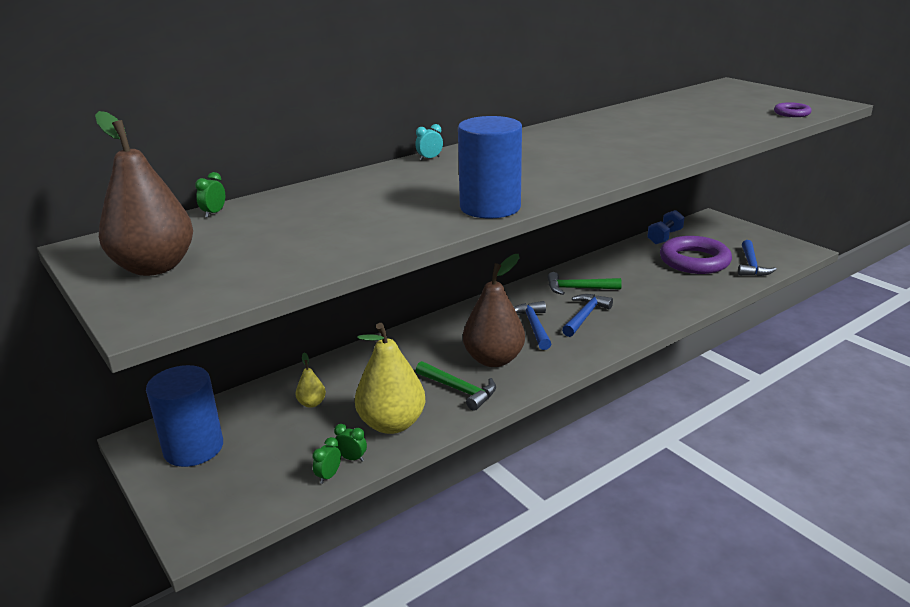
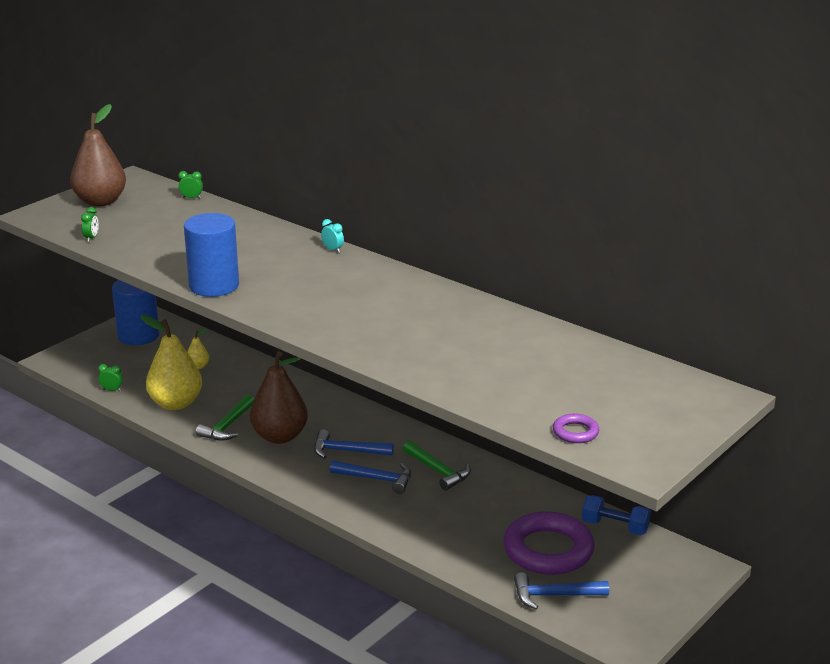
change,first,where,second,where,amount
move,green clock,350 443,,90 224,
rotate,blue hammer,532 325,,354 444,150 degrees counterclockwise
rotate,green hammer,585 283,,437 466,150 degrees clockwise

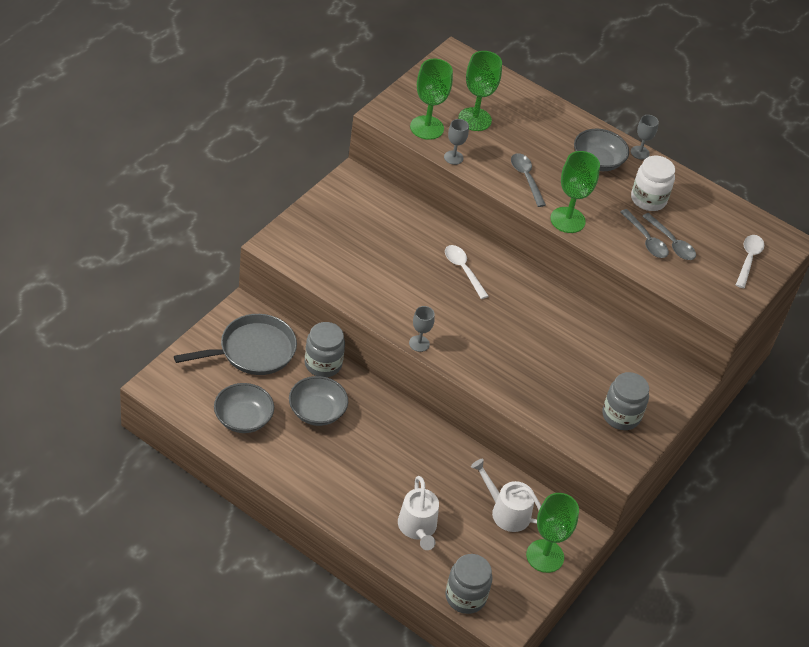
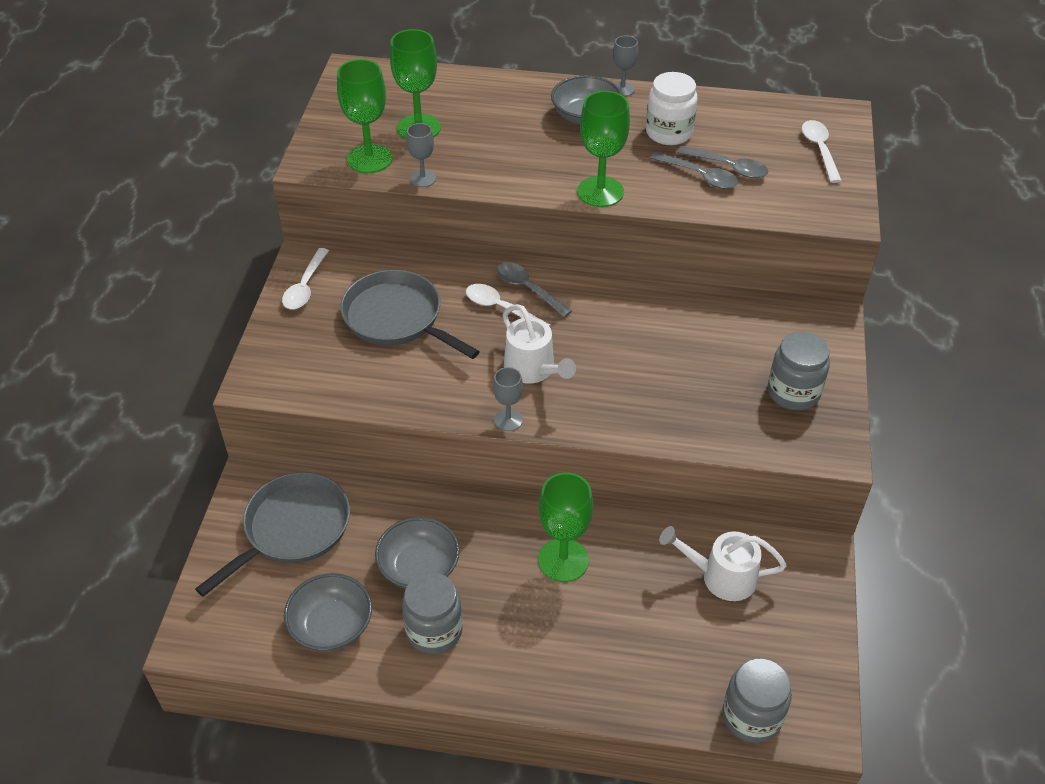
change,first,where,second,where,amount
move,grey jar,325 349,,432 613,
move,white watering can,418 513,,539 343,
move,grey spoon,528 180,,534 289,
move,green goblet,552 533,,565 527,
insert,,,white spoon,305 278,
insert,,,grey pan,410 314,

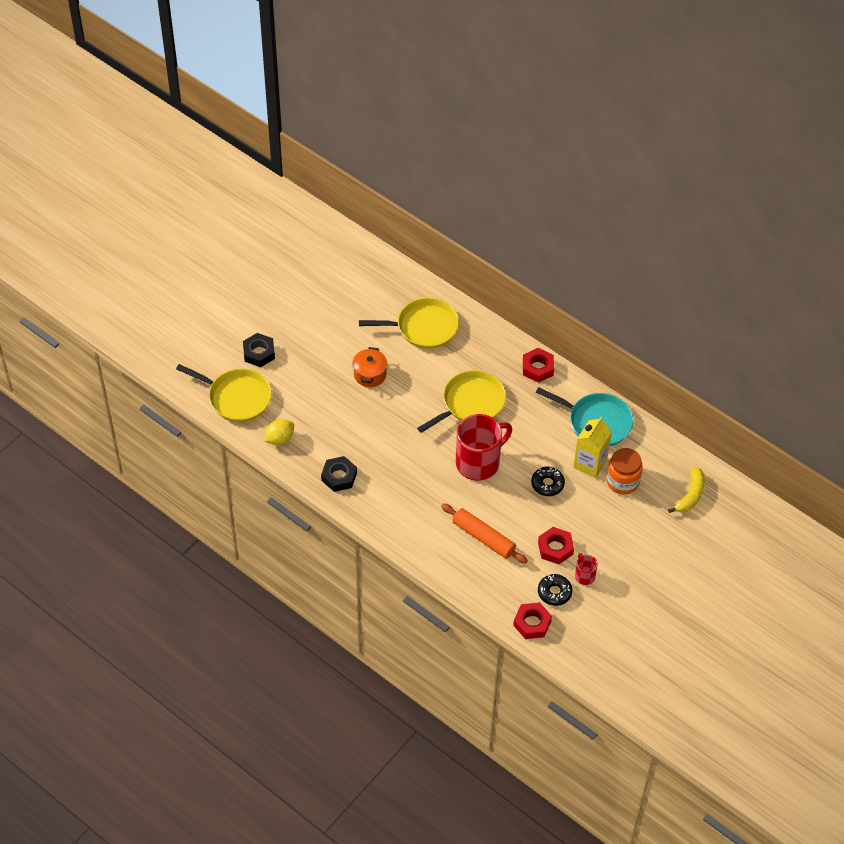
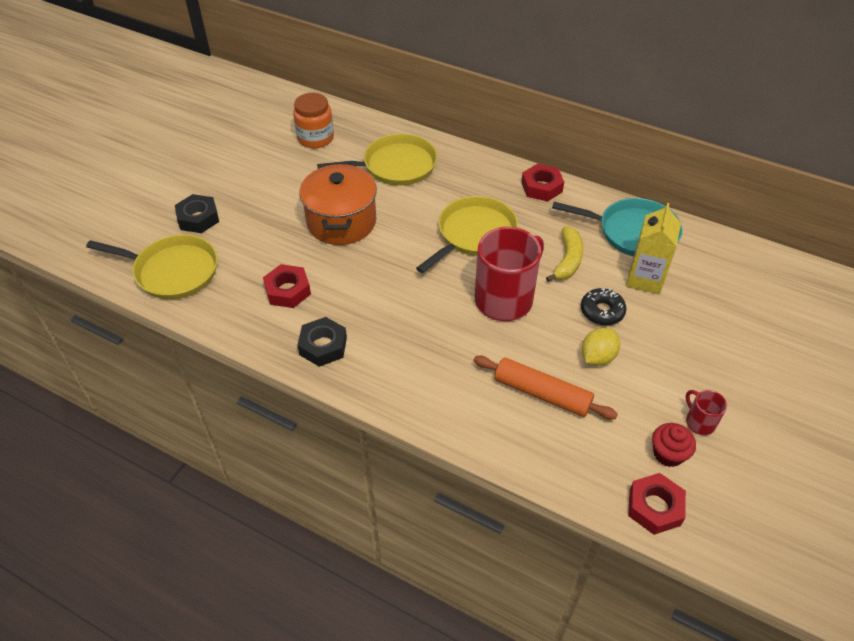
change,first,where,second,where,amount
move,yellow lemon,279 432,,601 347,
resize,orange pot,369 367,,338 204,x1.70
move,red nut,556 545,,287 286,
replace,black donut,555 590,red cupcake,674 445,
move,orange jar,624 471,,313 120,
move,yellow banana,686 490,,564 254,

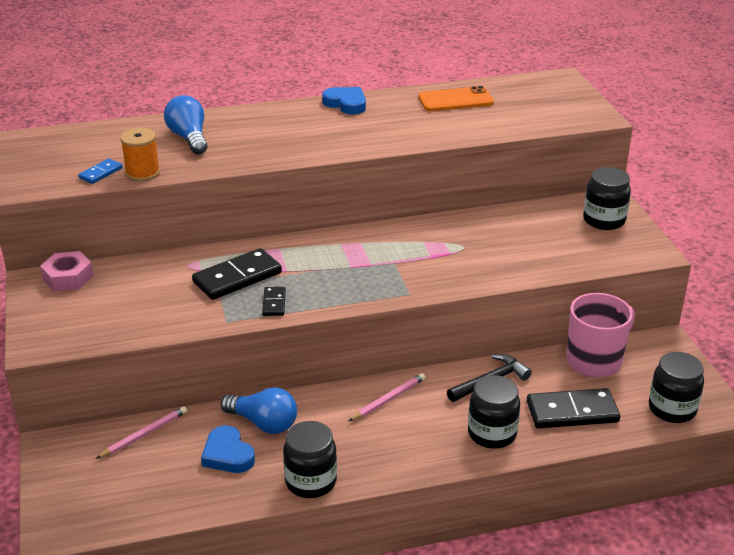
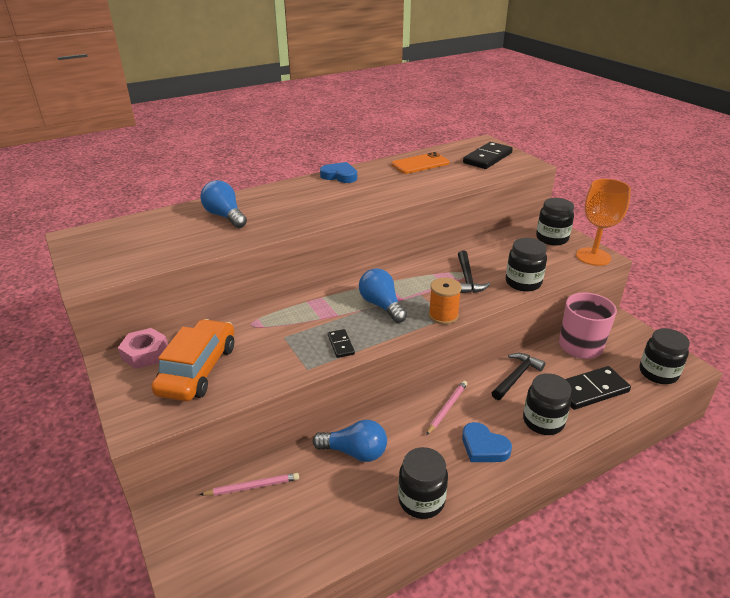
change,first,where,second,where,amount
delete,blue domino,101 171,,,
rotate,pink pencil,141 432,,249 484,45 degrees clockwise
move,orange spool,140 154,,445 301,
move,black domino,237 274,,488 155,
move,blue heart,228 449,,487 442,
insert,,,orange car,192 360,
insert,,,blue light bulb,383 295,
insert,,,black hammer,474 271,
insert,,,black jar,526 265,
insert,,,orange goblet,603 222,

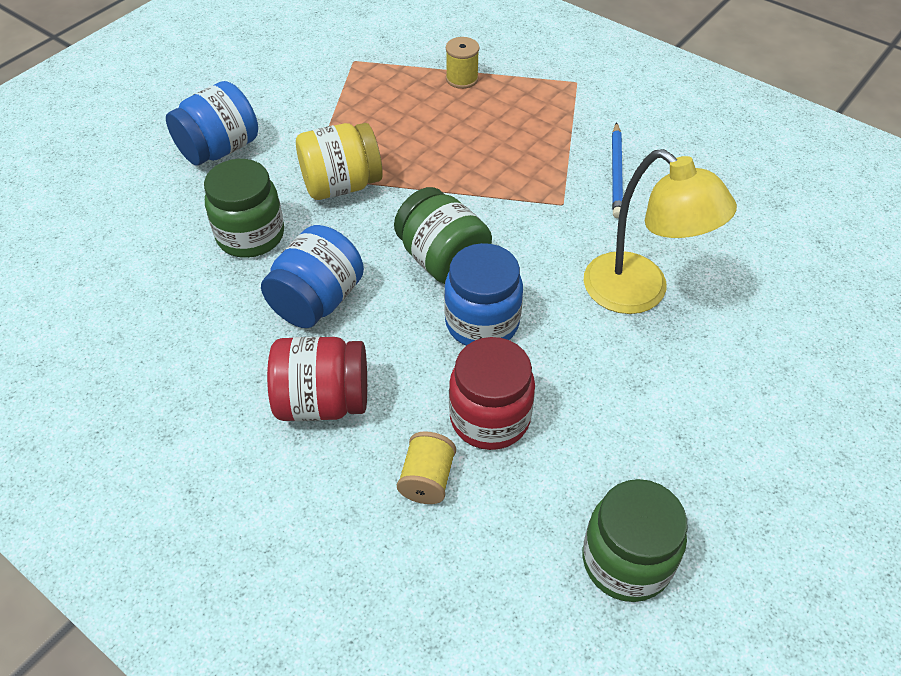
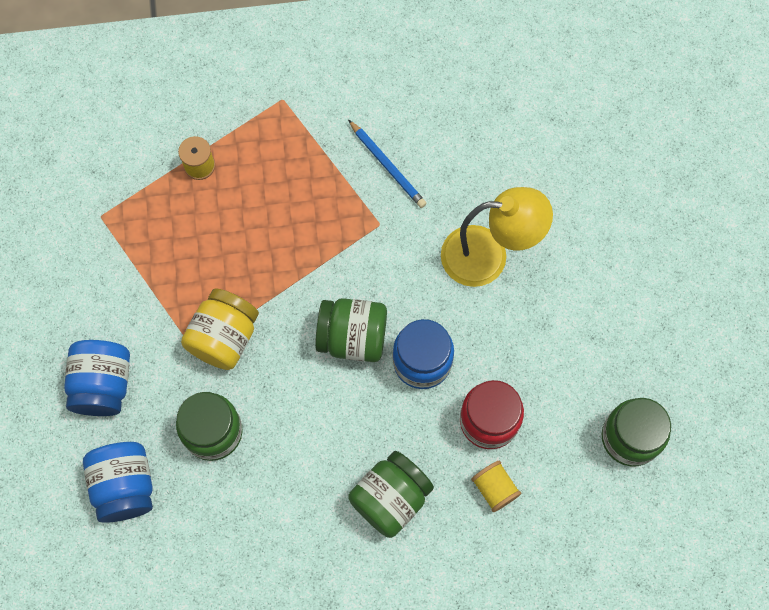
change,first,where,second,where,amount
move,blue jar,312 276,,118 482,
recolor,red jar,317 379,green jar,391 494,

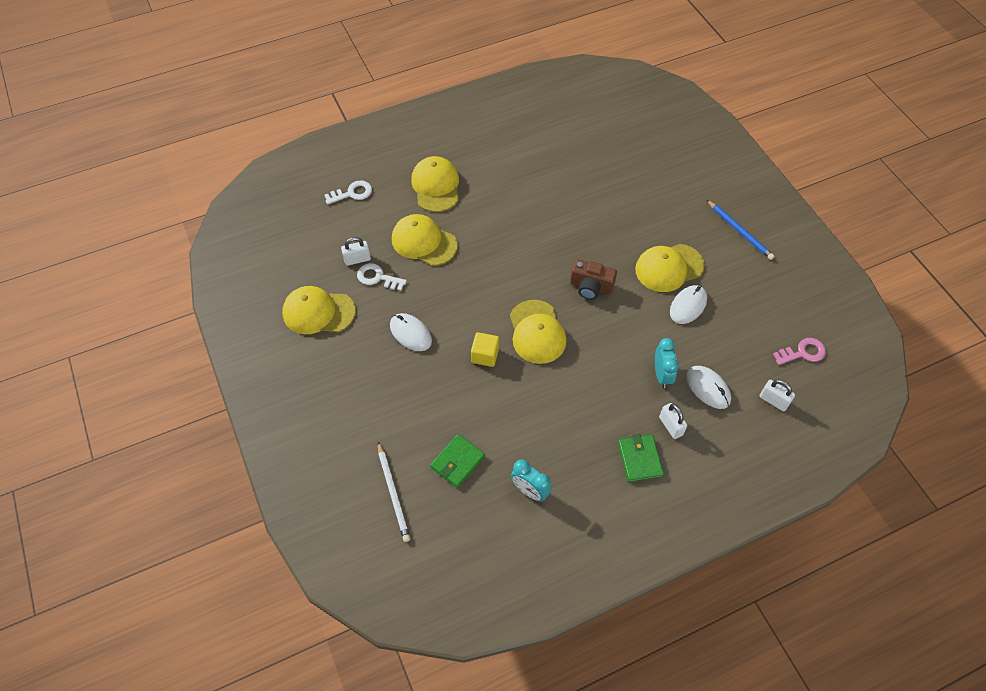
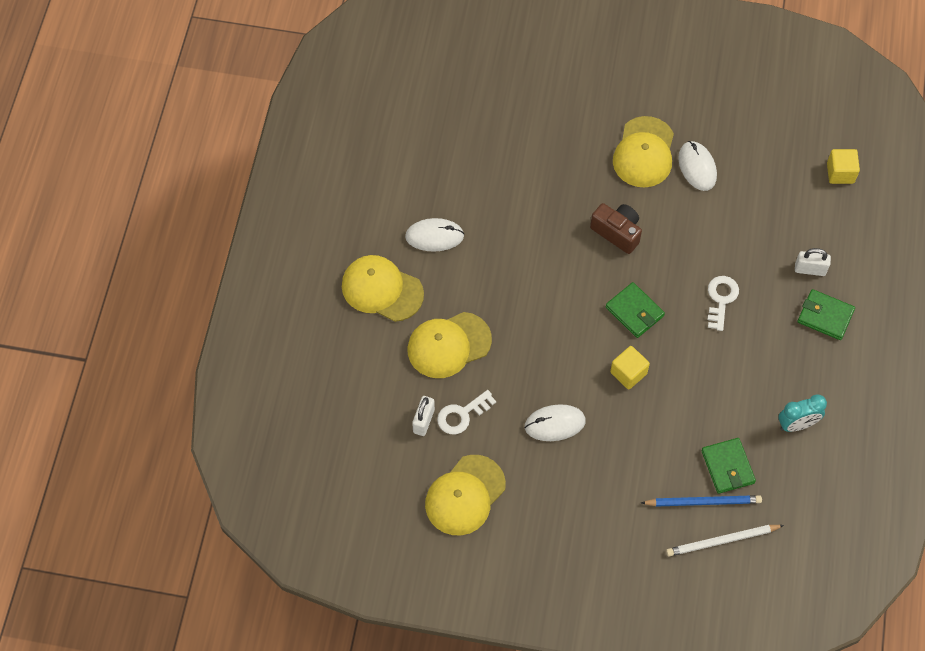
change,first,where,second,where,amount
move,white key,348 192,,723 303,
rotate,white pencil,394 492,,725 540,150 degrees clockwise
replace,yellow cap,538 332,green wallet,635 310,
rotate,brown camera,593 279,,616 228,105 degrees counterclockwise
delete,turquoise clock,667 363,,,
move,white mouse,708 387,,434 235,
move,blue pencil,740 230,,701 501,
replace,white padlock,777 395,yellow cube,843 166,
delete,pink key,799 351,,,

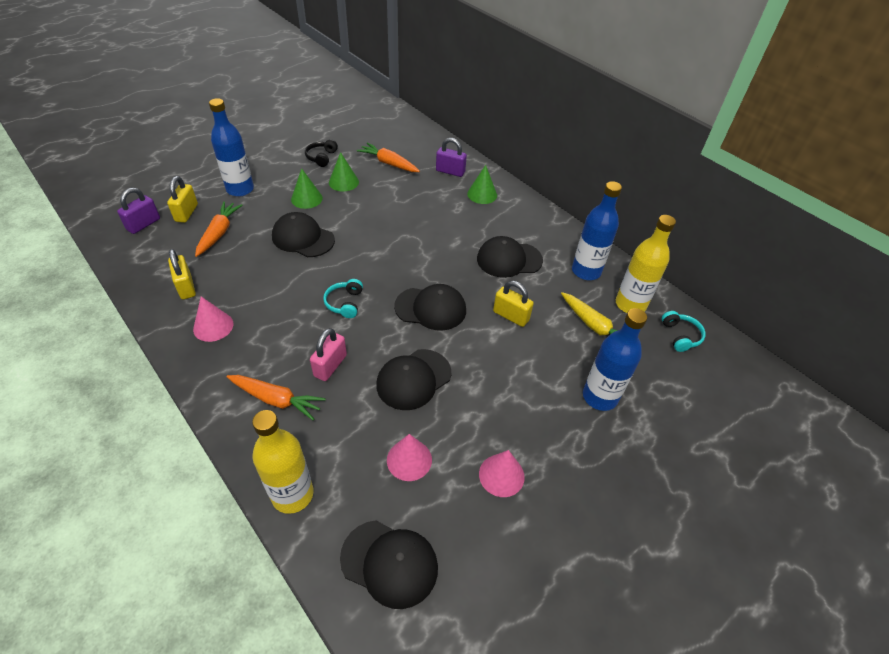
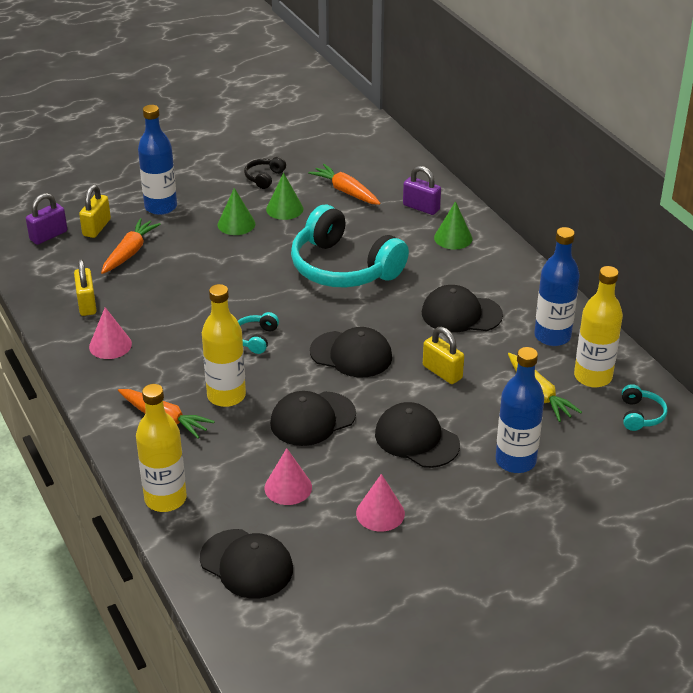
change,first,where,second,where,amount
move,black cap,303 234,,417 435,
replace,pink padlock,328 354,yellow bottle,224 345,
insert,,,turquoise headphones,350 246,

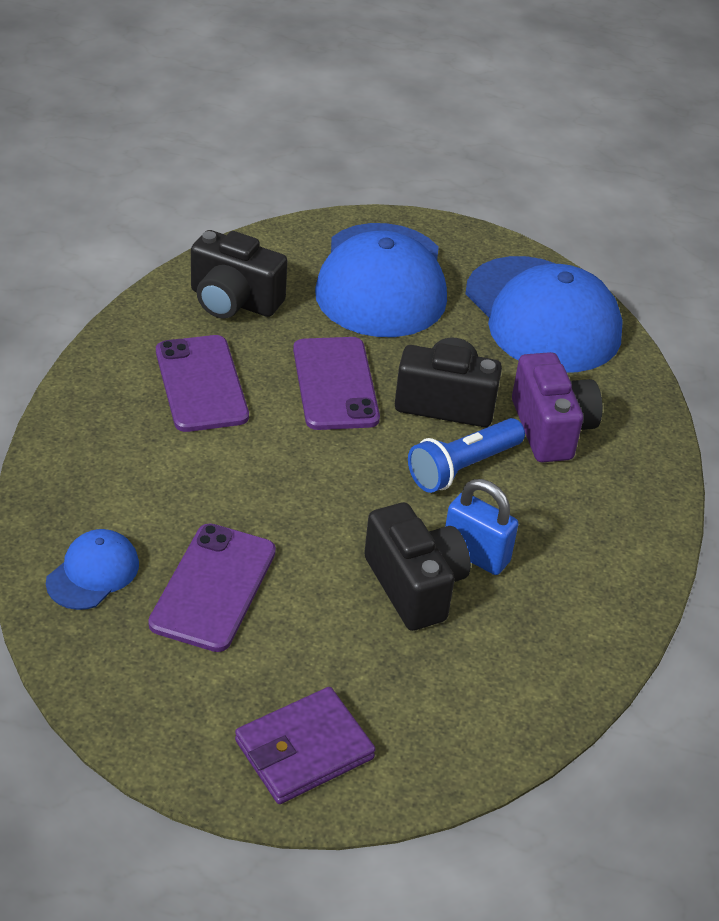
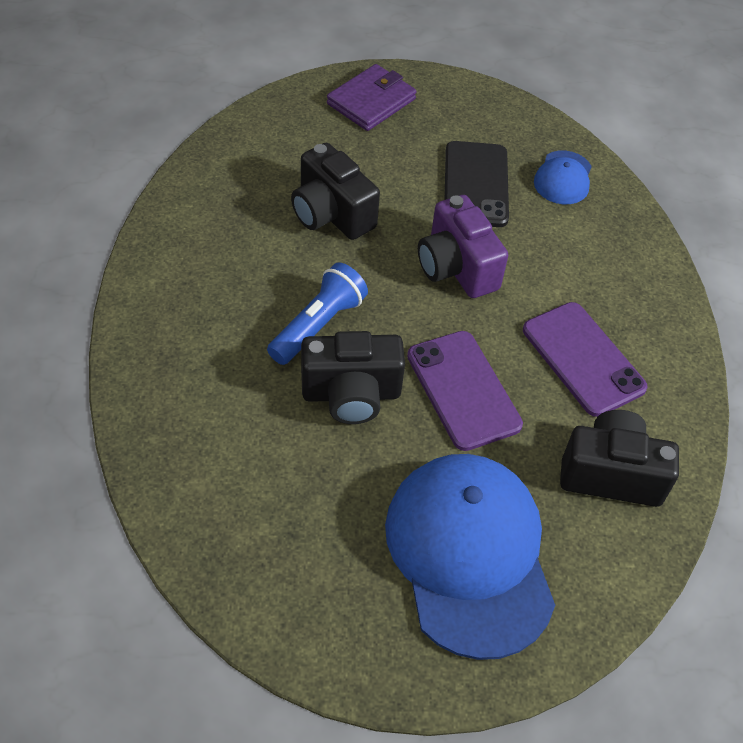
change,first,where,second,where,amount
recolor,purple phone,212 587,black phone,477 184,
delete,blue padlock,482 527,,,
delete,blue cap,544 314,,,
move,purple camera,557 407,,463 246,

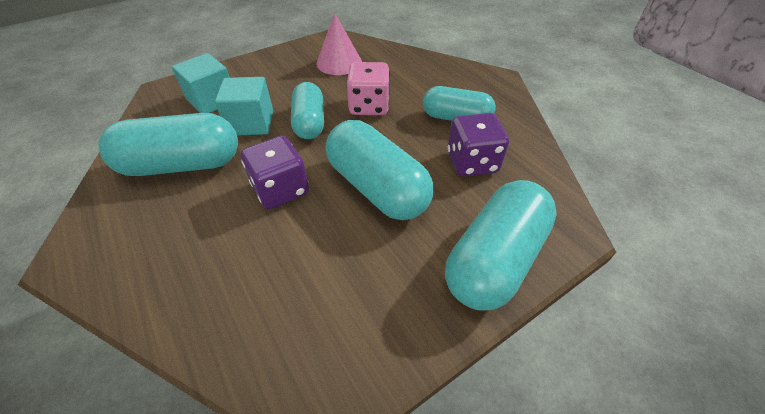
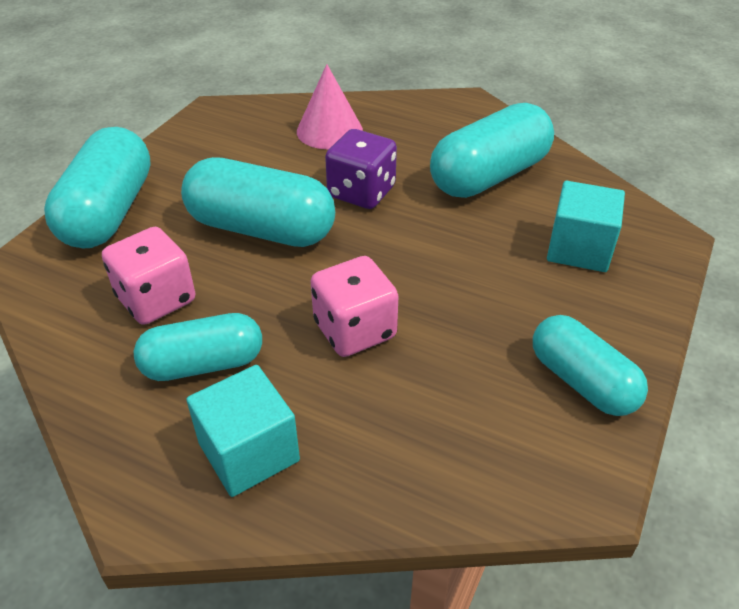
change,first,where,second,where,amount
move,turquoise cube,244 106,,243 431,
move,turquoise capsule,307 110,,590 365,
move,pink cone,339 44,,330 106,
recolor,purple dice,478 145,pink dice,148 276,

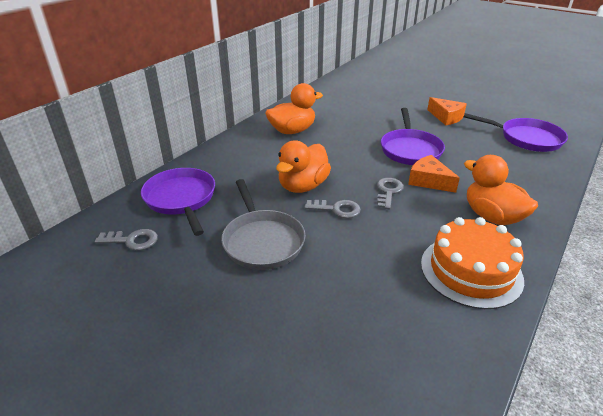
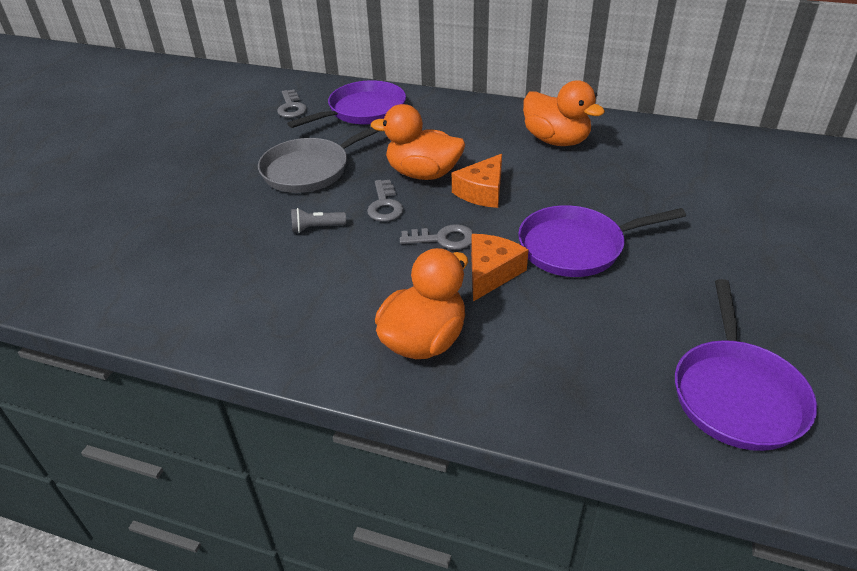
change,first,where,second,where,amount
delete,orange cake,472 263,,,
move,orange cheese,447 111,,477 181,
insert,,,grey flashlight,318 220,

